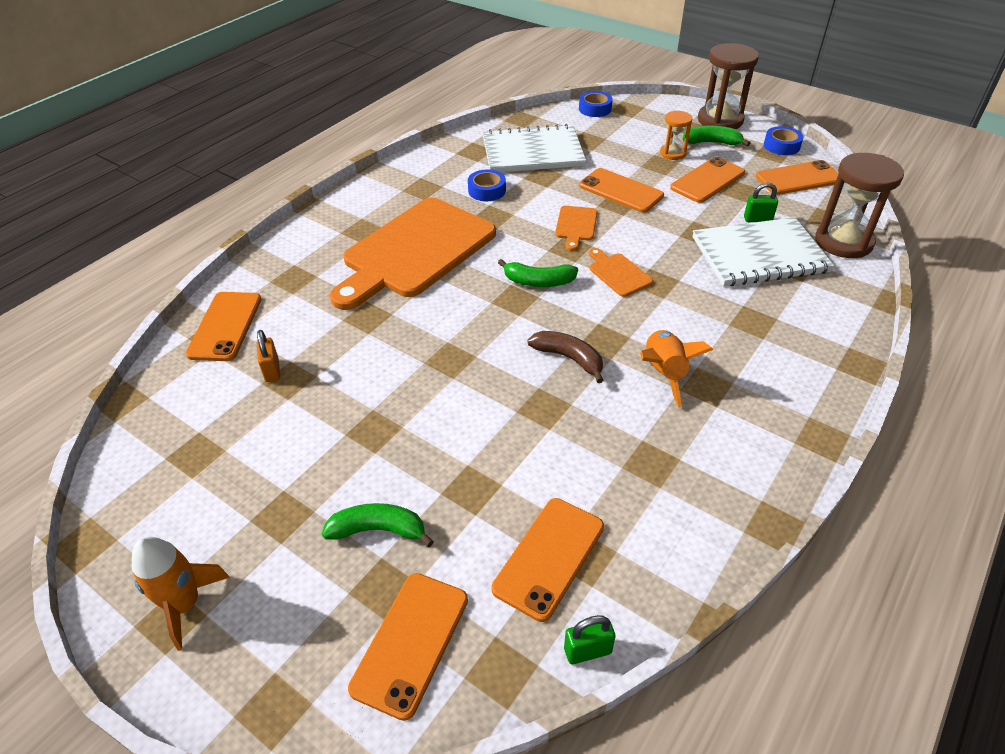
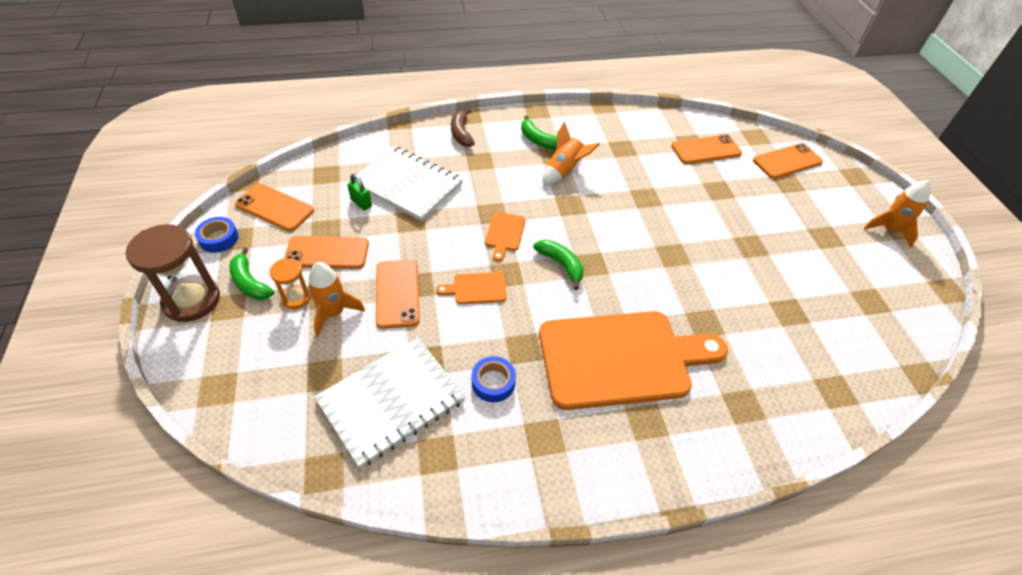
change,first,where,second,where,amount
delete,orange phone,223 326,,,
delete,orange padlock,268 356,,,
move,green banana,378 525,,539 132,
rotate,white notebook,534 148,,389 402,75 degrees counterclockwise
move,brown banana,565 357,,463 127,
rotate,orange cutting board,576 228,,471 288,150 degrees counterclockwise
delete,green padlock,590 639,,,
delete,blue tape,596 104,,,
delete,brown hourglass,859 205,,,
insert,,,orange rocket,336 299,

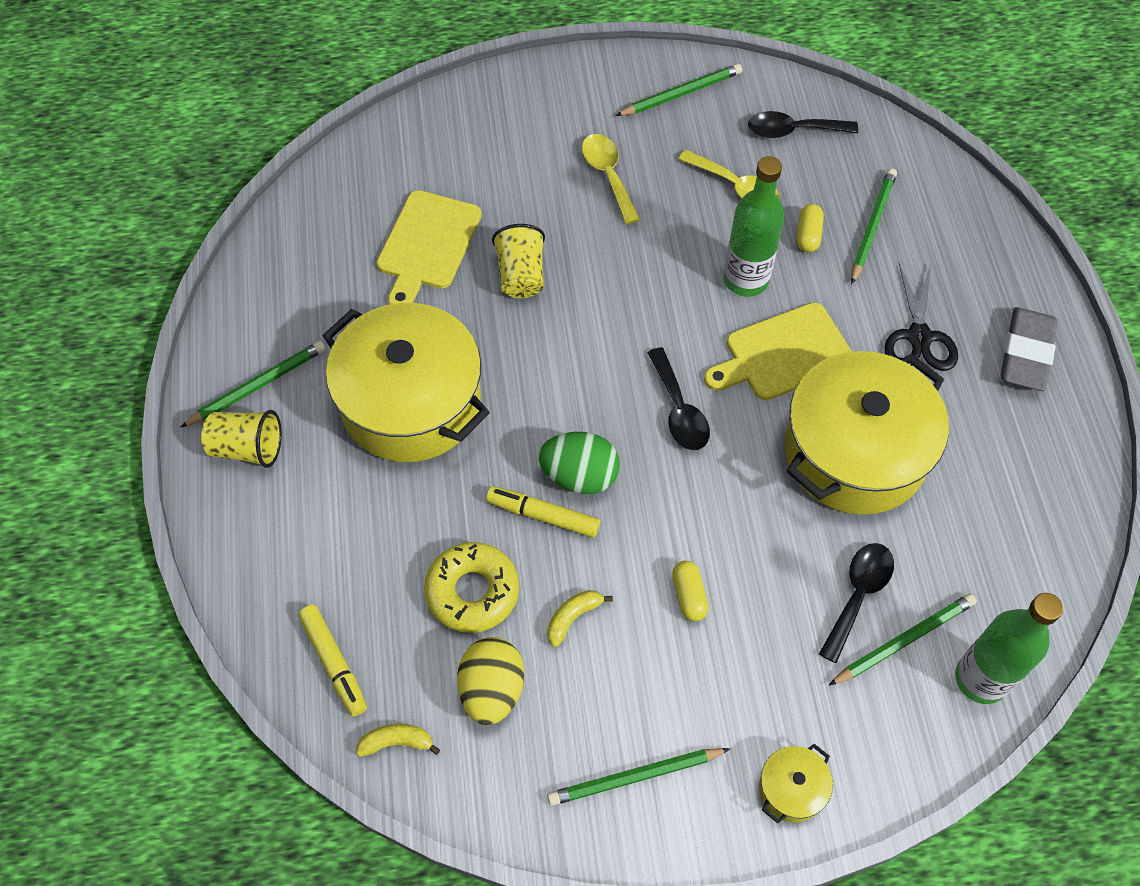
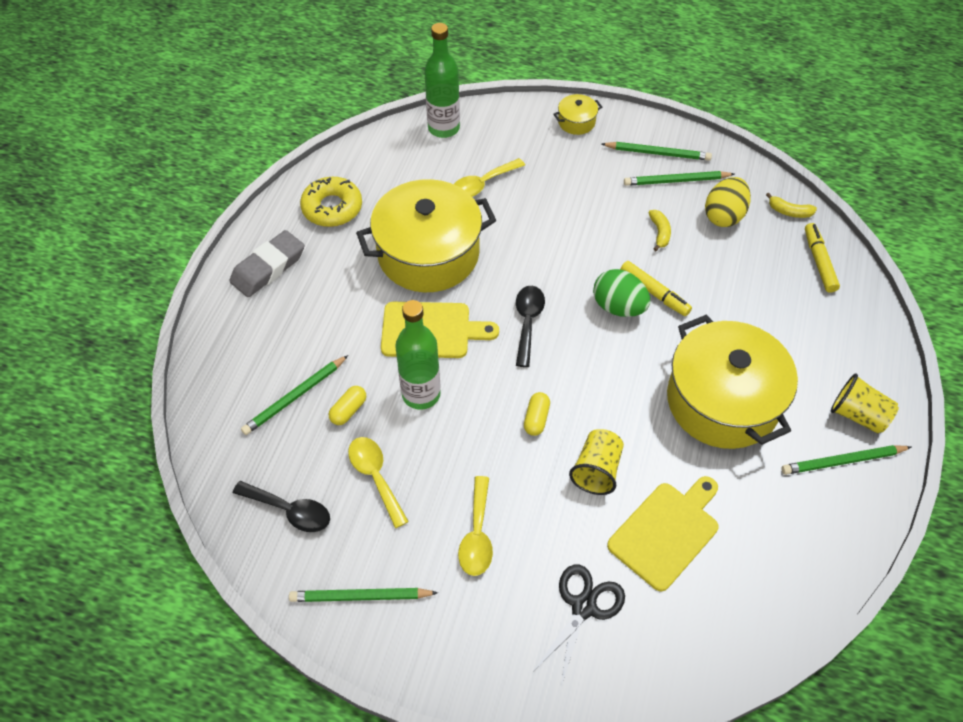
change,first,where,second,where,amount
move,yellow donut,471 587,,331 202,
rotate,yellow banana,580 618,,659 230,75 degrees counterclockwise
move,yellow capsule,690 591,,537 414,
recolor,black spoon,856 603,yellow spoon,489 177,
move,green pencil,903 639,,679 178,
move,black scissors,921 317,,579 625,

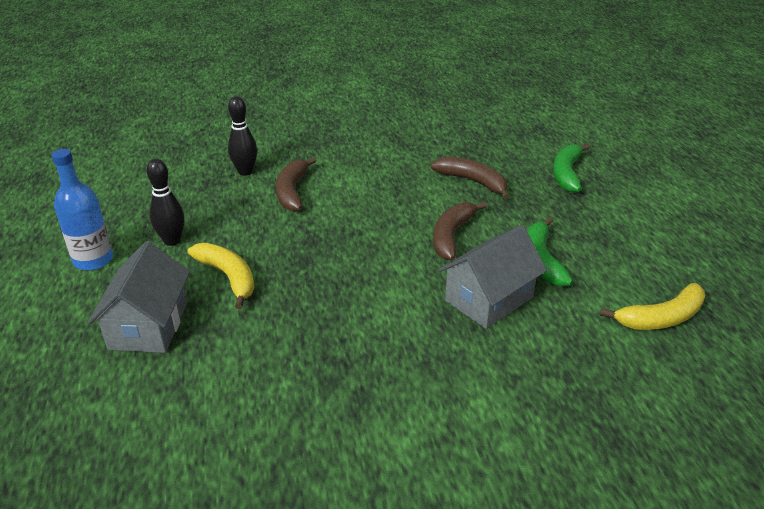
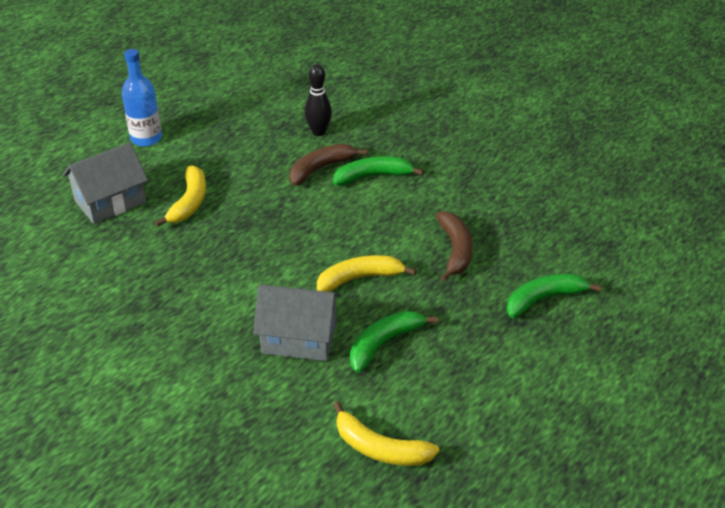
change,first,where,second,where,amount
delete,black bowling pin,165 202,,,
recolor,brown banana,460 231,yellow banana,367 273,
insert,,,green banana,378 171,

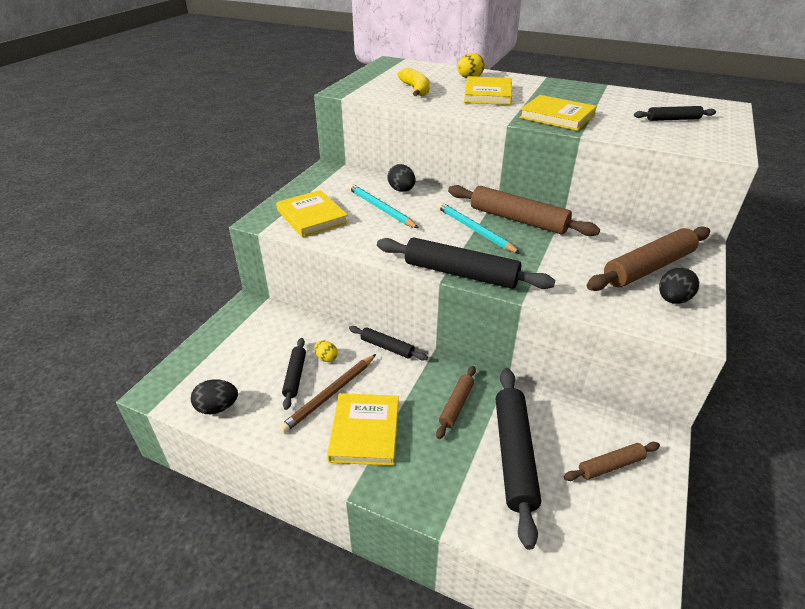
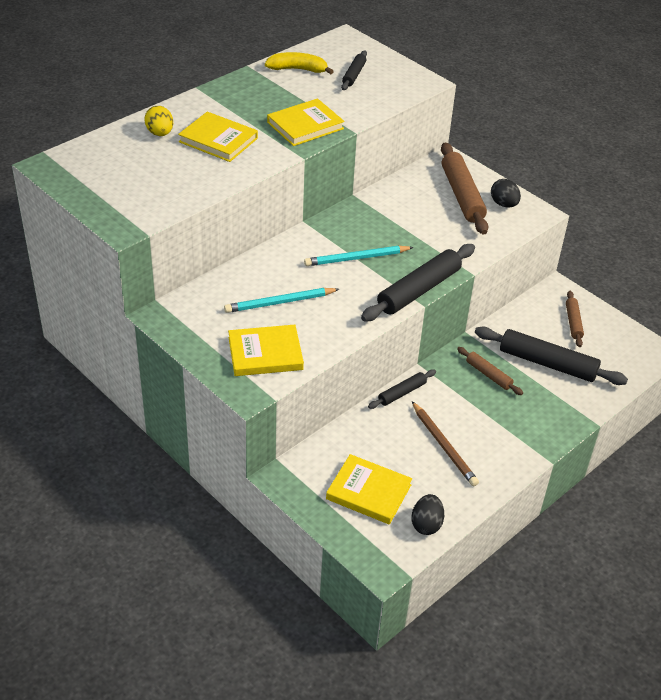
change,first,where,second,where,amount
delete,black rolling pin,294 374,,,
delete,yellow egg,326 351,,,
move,yellow book,363 429,,369 489,
delete,black egg,401 178,,,
move,yellow banana,414 82,,299 63,
delete,brown rolling pin,524 210,,,

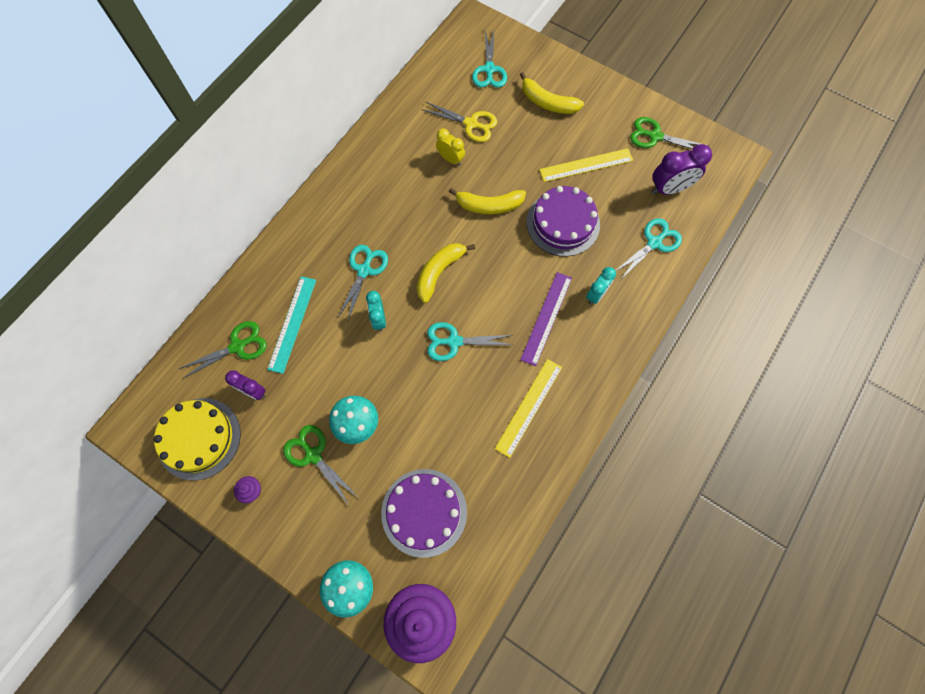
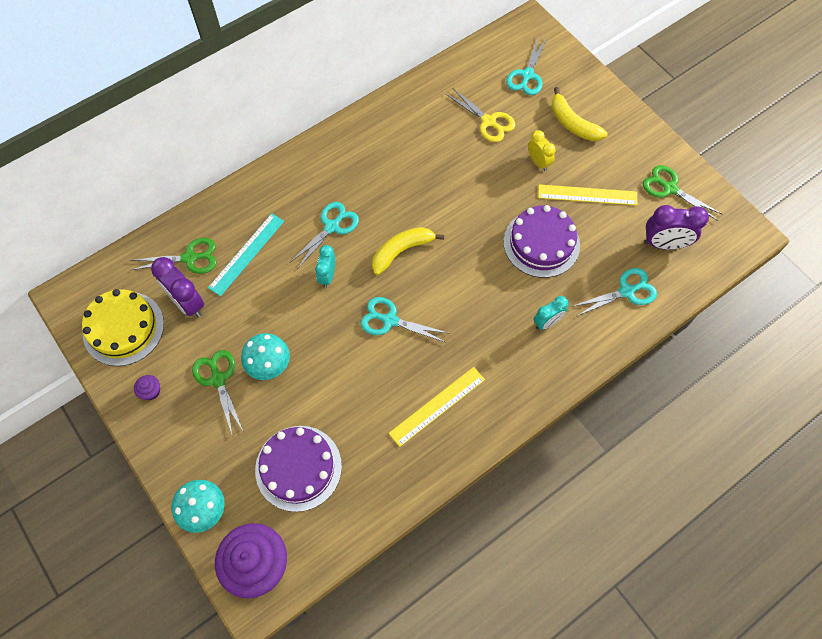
change,first,where,second,where,amount
resize,purple clock,245 385,,177 287,x1.58
move,yellow clock,450 147,,542 150,
delete,yellow banana,487 201,,,
delete,purple ruler,546 319,,,

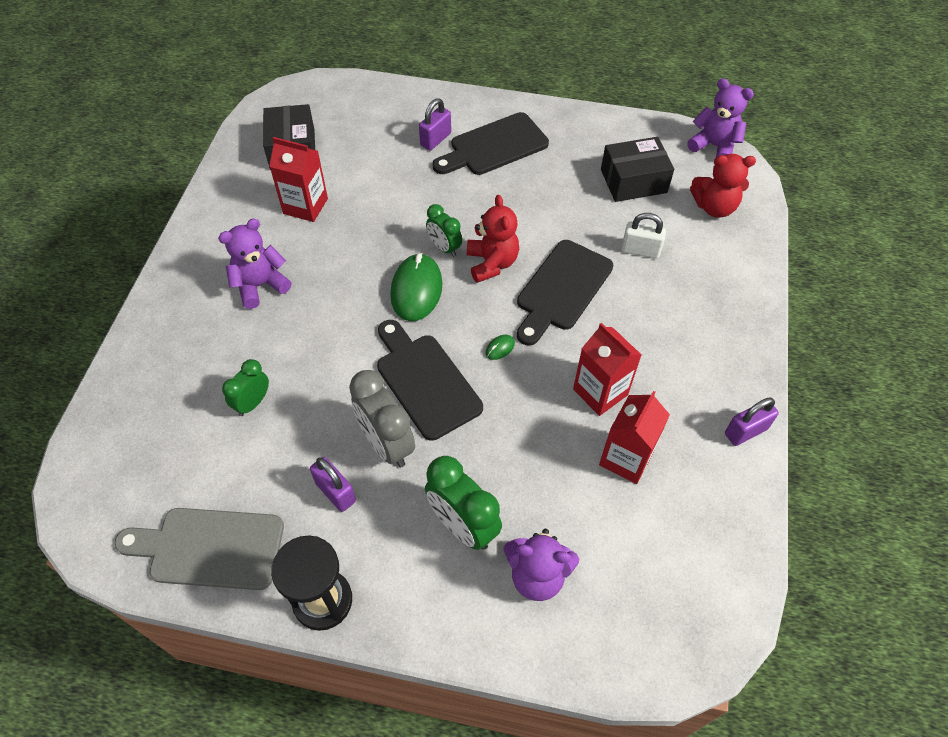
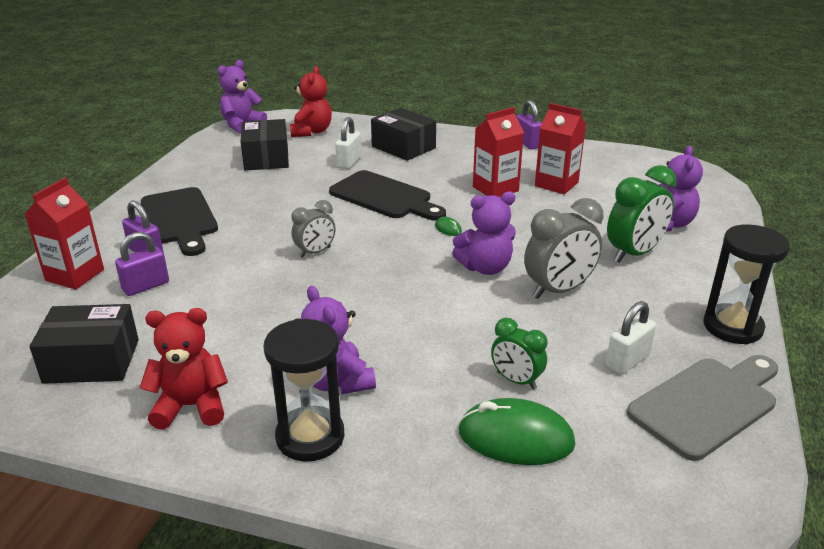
change,first,where,second,where,amount
rotate,grey cutting board,199 549,,702 408,135 degrees counterclockwise
move,red carton,298 179,,64 233,
move,purple padlock,333 484,,142 264,
replace,black cutting board,430 380,purple teddy bear,484 233,
move,green mouse,416 287,,516 431,
recolor,green clock,444 230,grey clock,314 229,
move,red teddy bear,493 239,,184 369,
insert,,,black hourglass,303 390,
insert,,,black box,403 134,
insert,,,white padlock,631 337,

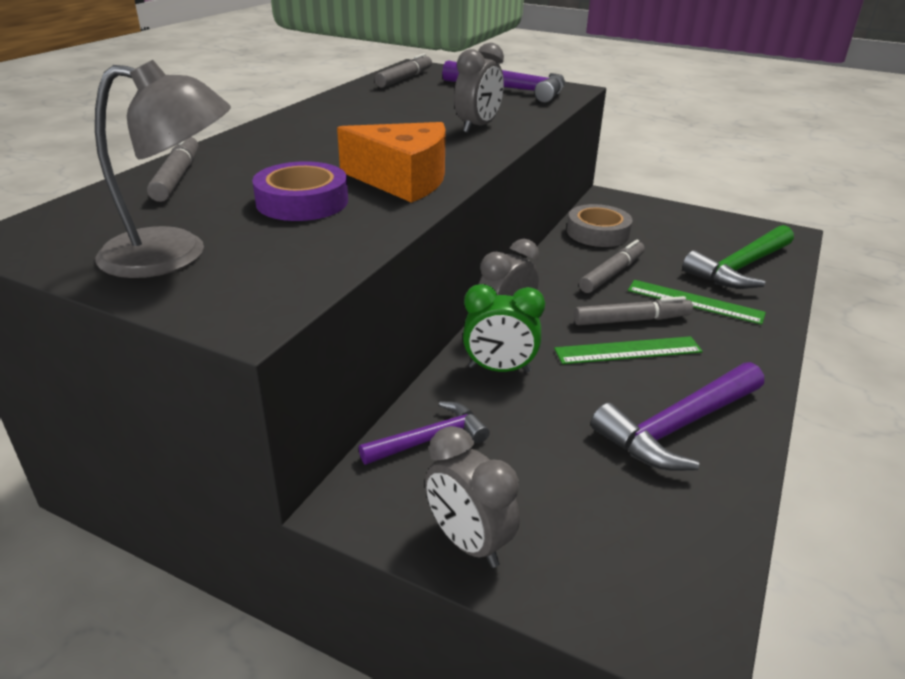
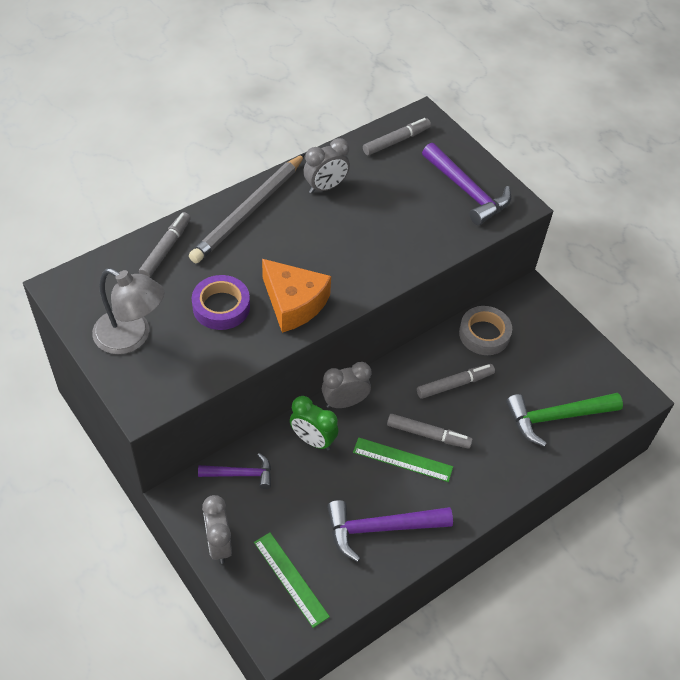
change,first,where,second,where,amount
move,grey clock,479 88,,326 166,
move,green ruler,697 302,,292 580,
insert,,,grey pencil,247 208,

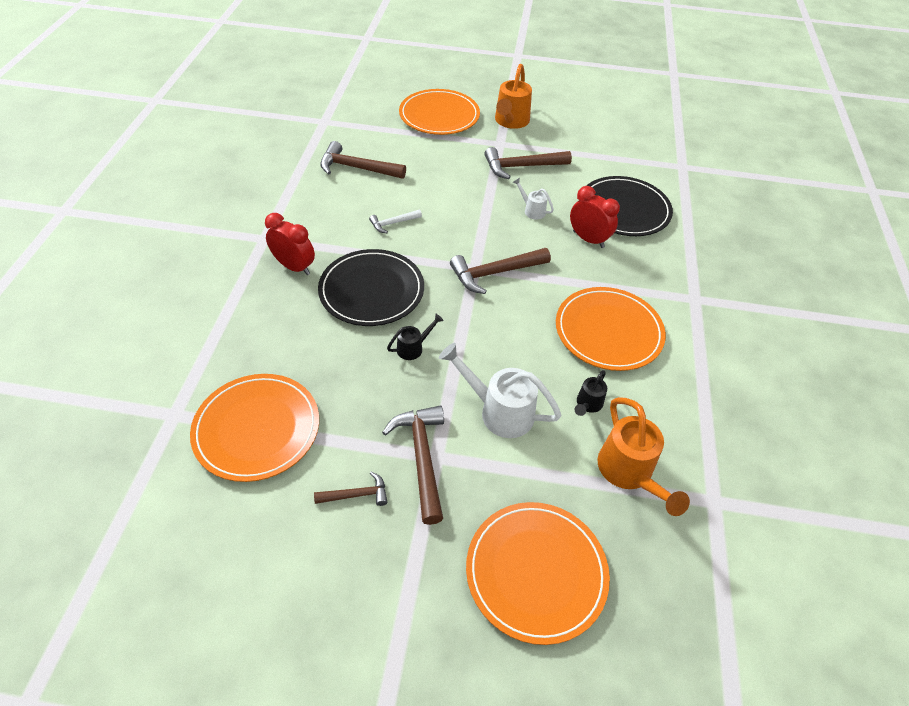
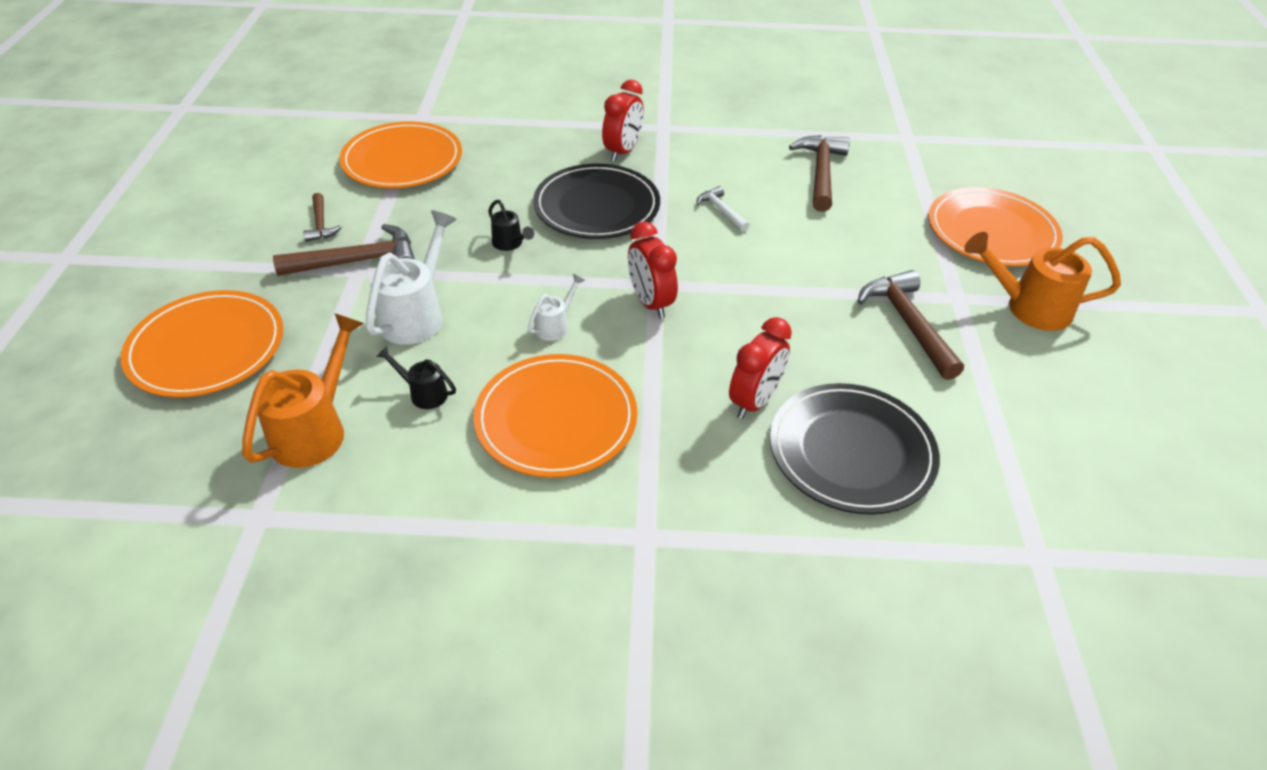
change,first,where,second,where,amount
replace,brown hammer,500 271,red clock,653 270,
move,white watering can,533 199,,556 307,
rotate,orange watering can,644 456,,303 390,135 degrees clockwise

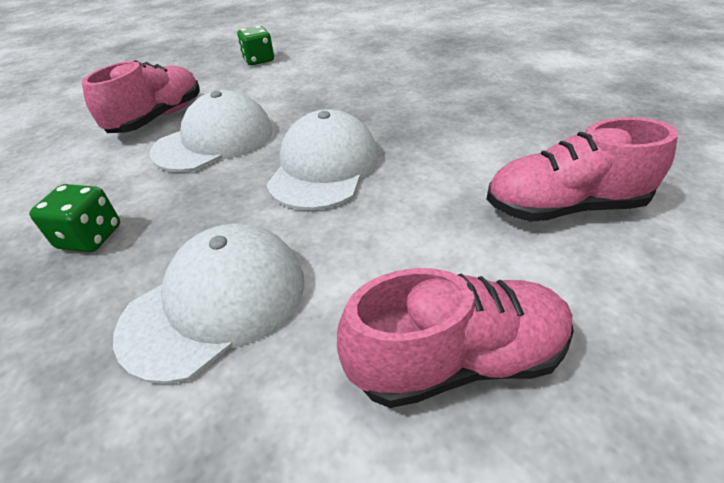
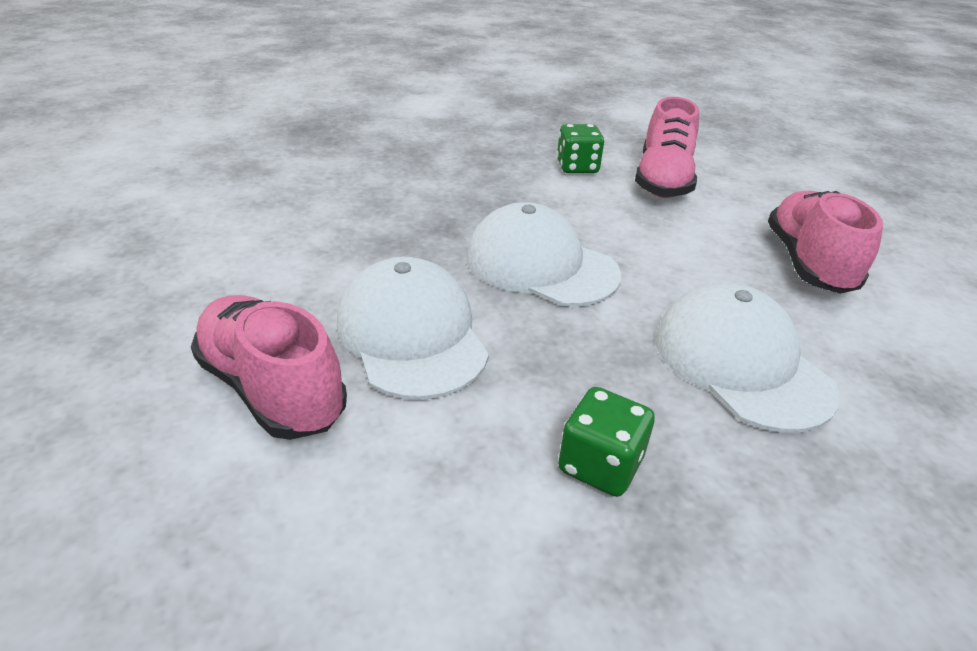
change,first,where,second,where,amount
move,green dice,255 45,,580 148,

